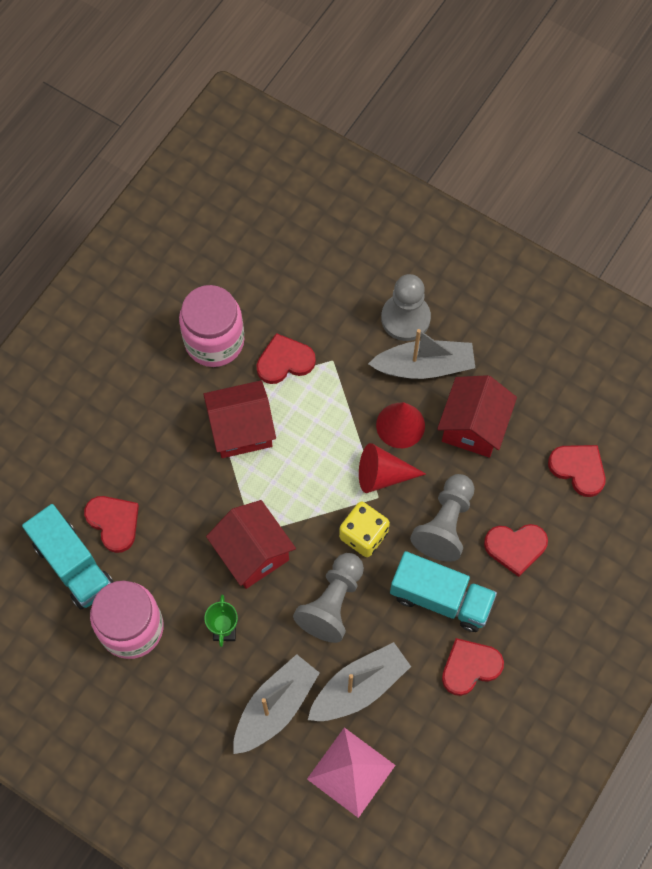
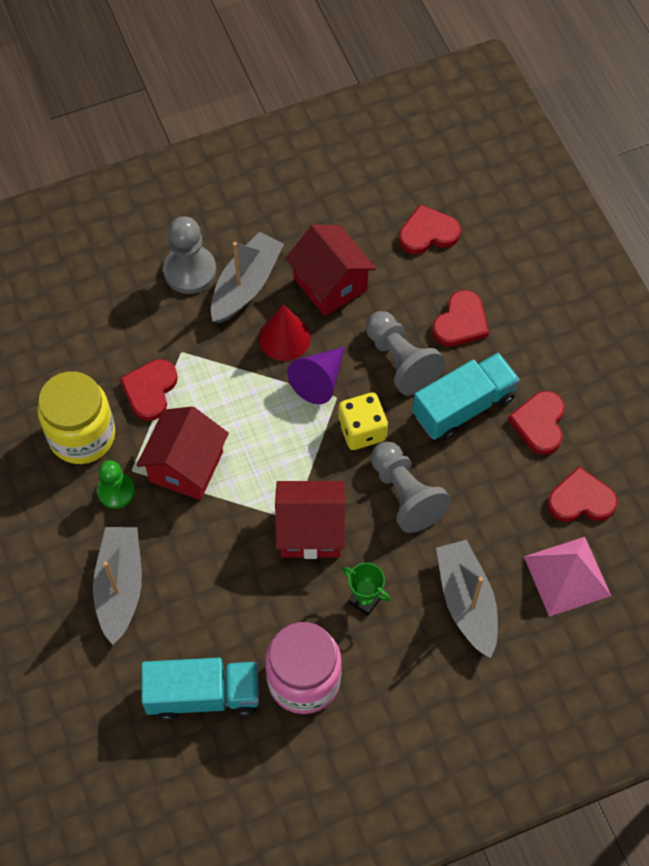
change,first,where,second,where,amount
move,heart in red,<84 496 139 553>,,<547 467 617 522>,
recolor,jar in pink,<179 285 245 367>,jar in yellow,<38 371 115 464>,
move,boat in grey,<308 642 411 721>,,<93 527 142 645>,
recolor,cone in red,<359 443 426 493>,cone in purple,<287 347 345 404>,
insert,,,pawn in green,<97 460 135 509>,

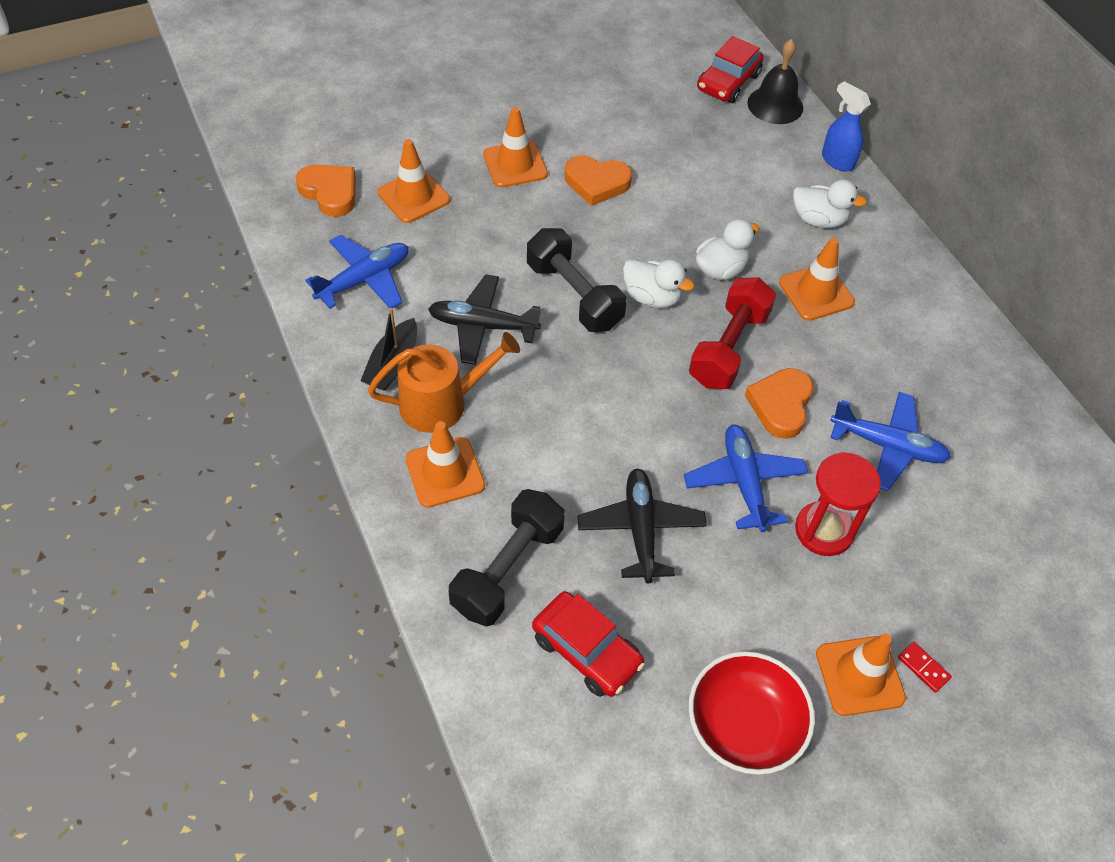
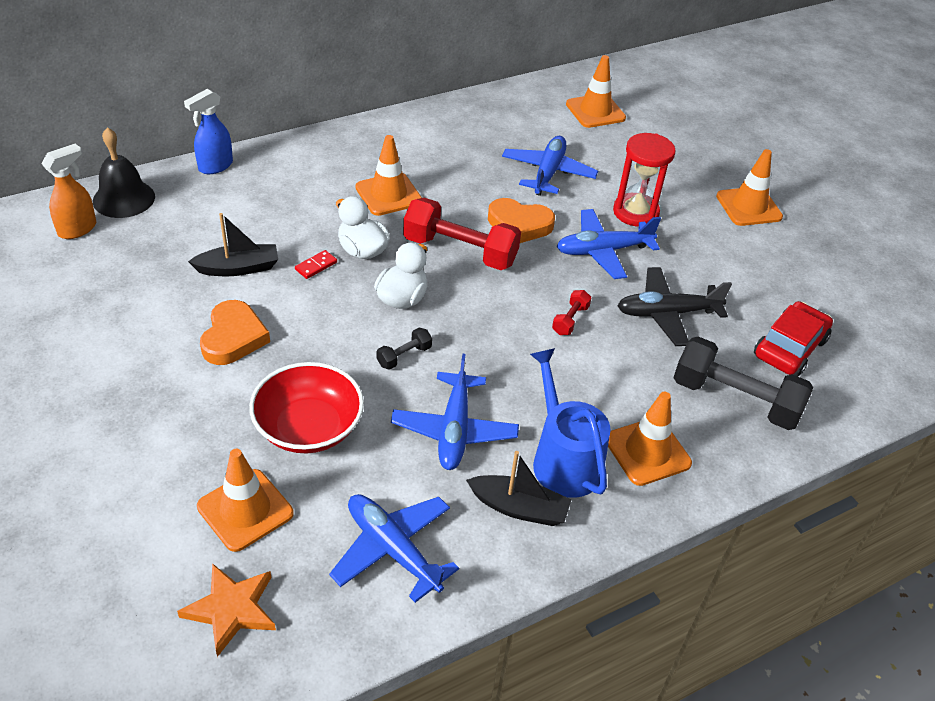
change,first,where,second,where,amount
replace,heart in orange,<296 164 356 217>,star in orange,<177 563 276 657>,
recolor,watering can in orange,<368 332 520 433>,watering can in blue,<530 348 611 498>,
recolor,plane in black,<428 274 541 365>,plane in blue,<391 353 519 470>,
move,traffic cone in orange,<483 107 548 188>,,<566 55 626 128>,
resize,dumbbell in black,<527 228 627 332>,,<377 328 432 370>,x0.45
move,bowl in red,<689 651 815 775>,,<249 362 364 453>,
replace,car in red,<697 36 764 103>,spray bottle in orange,<42 144 96 239>,
delete,duck in white,<793 179 867 228>,,,
move,domino in red,<898 642 952 693>,,<295 250 337 279>,
insert,,,boat in black,<188 213 278 276>,
insert,,,dumbbell in red,<552 290 592 335>,

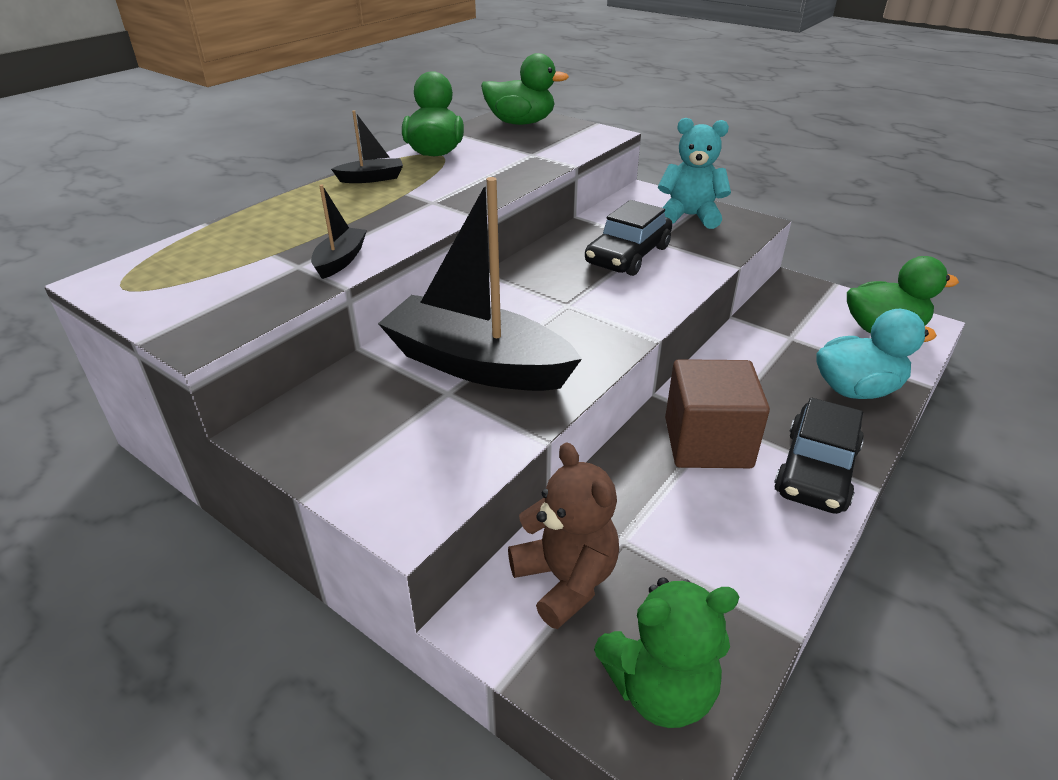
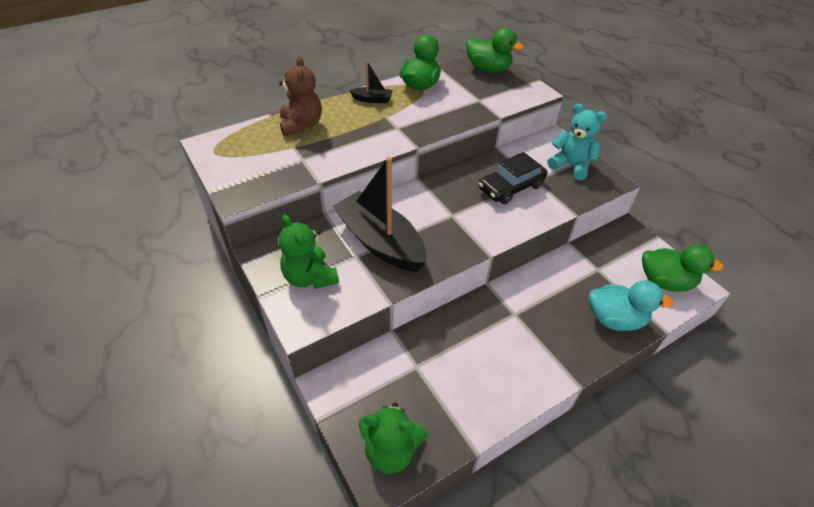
change,first,where,second,where,amount
delete,boat in black,<311 185 367 279>,,,
move,teddy bear in brown,<508 442 619 629>,,<279 56 322 136>,
delete,cube in brown,<665 359 770 468>,,,
delete,car in black,<774 397 864 514>,,,
insert,,,teddy bear in green,<279 214 339 289>,

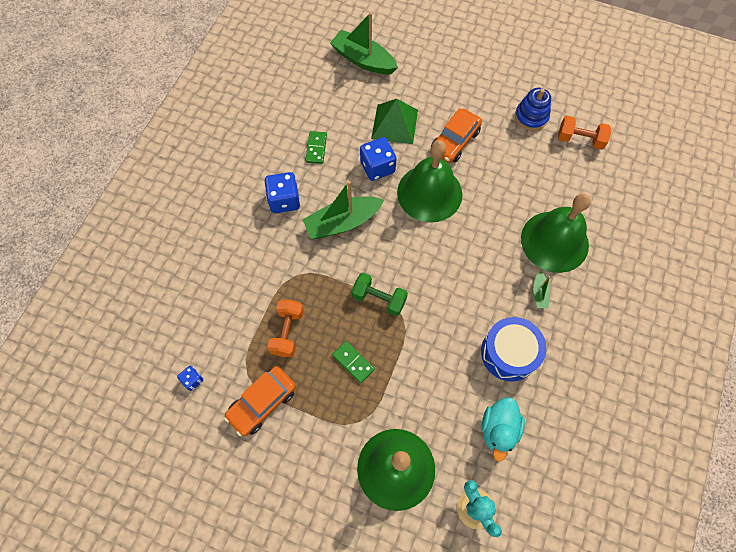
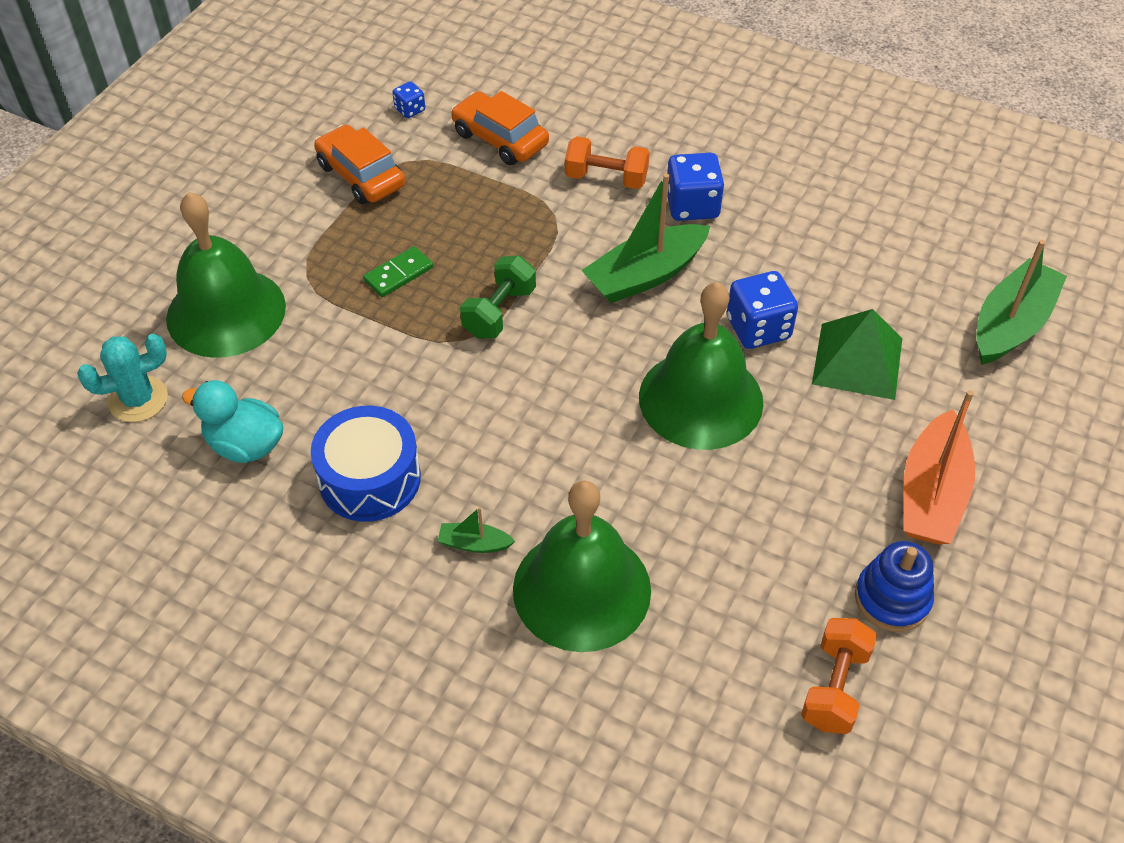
change,first,where,second,where,amount
move,dumbbell in orange,<267 300 304 357>,,<565 136 650 189>,
rotate,boat in green,<302 181 384 239>,,<581 173 710 303>,105 degrees counterclockwise
delete,domino in green,<305 131 327 164>,,,
move,car in orange,<430 108 482 163>,,<451 91 549 165>,
insert,,,boat in orange,<903 390 975 544>,

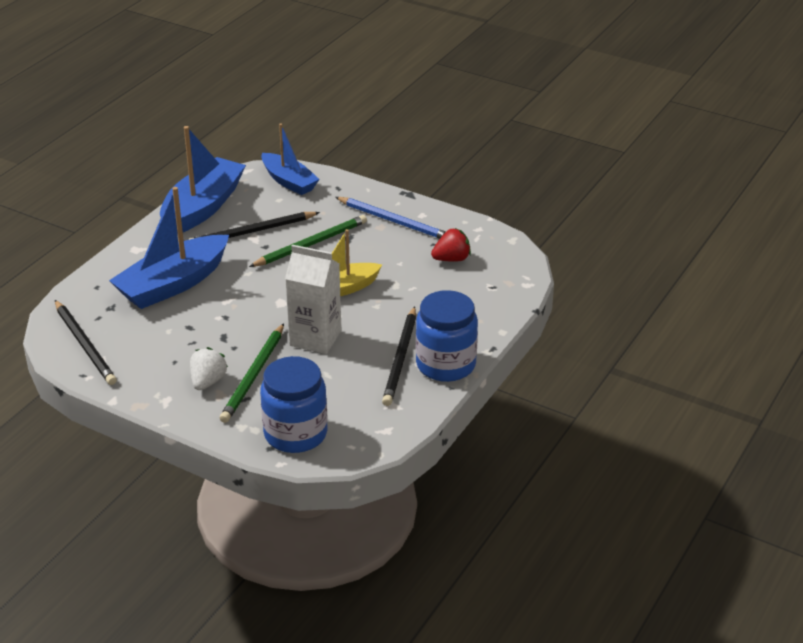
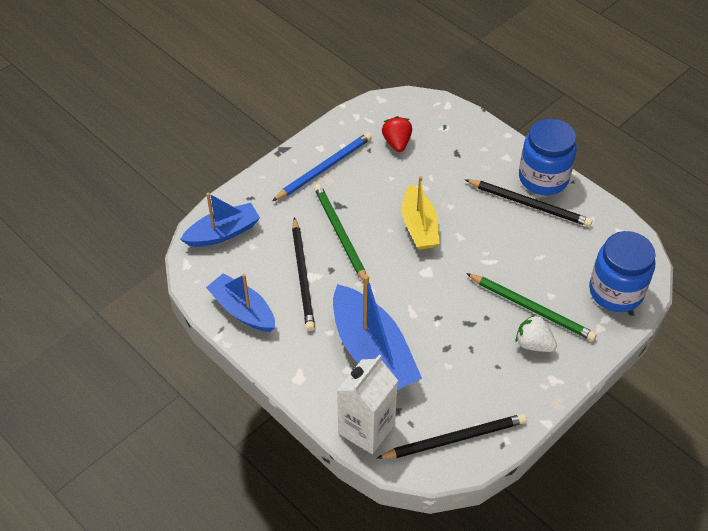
change,first,where,second,where,amount
resize,boat in blue,<160 126 246 234>,,<206 273 275 332>,x0.64
move,carton in white,<285 245 341 354>,,<337 354 398 454>,

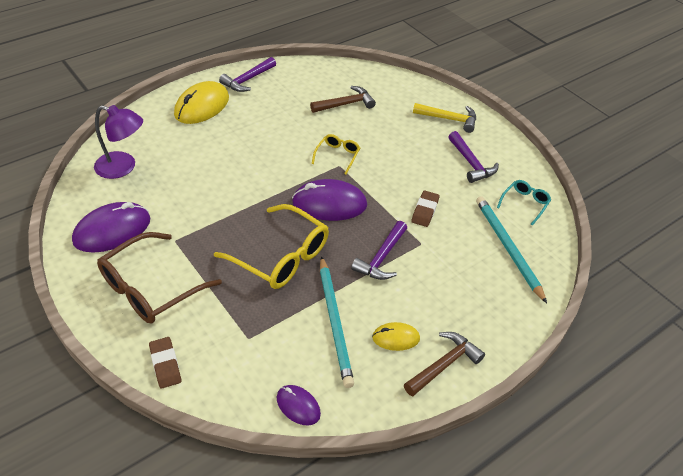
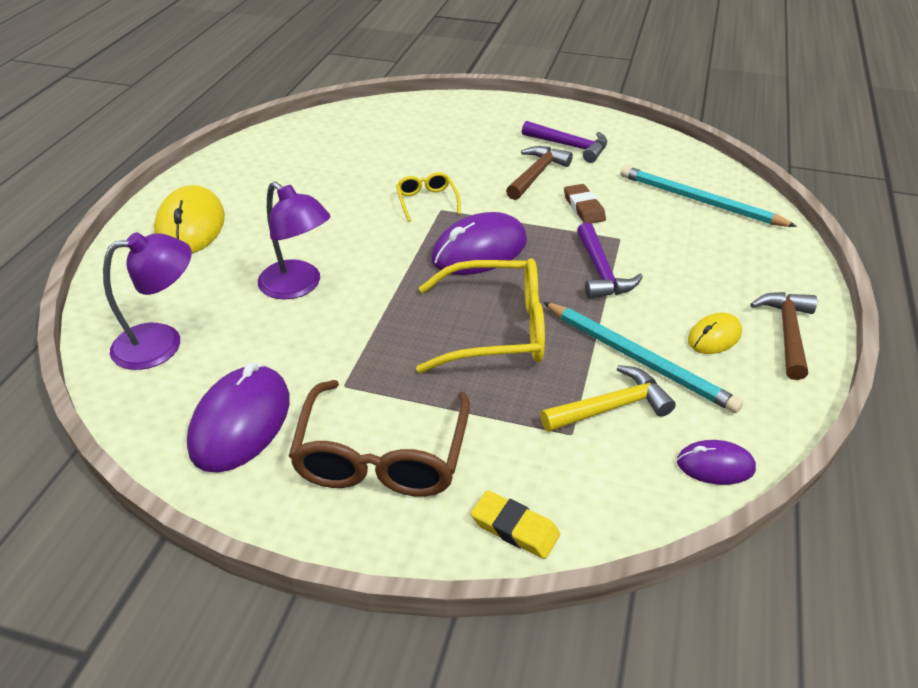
change,first,where,second,where,amount
recolor,eraser in brown,<149 337 181 389>,eraser in yellow,<471 490 560 559>,
delete,hammer in purple,<219 57 276 92>,,,
move,hammer in brown,<310 86 376 113>,,<506 146 573 200>,
move,hammer in yellow,<413 103 476 133>,,<540 365 676 432>,
delete,glasses in turquoise,<497 180 551 226>,,,
insert,,,lamp in purple,<258 181 331 299>,

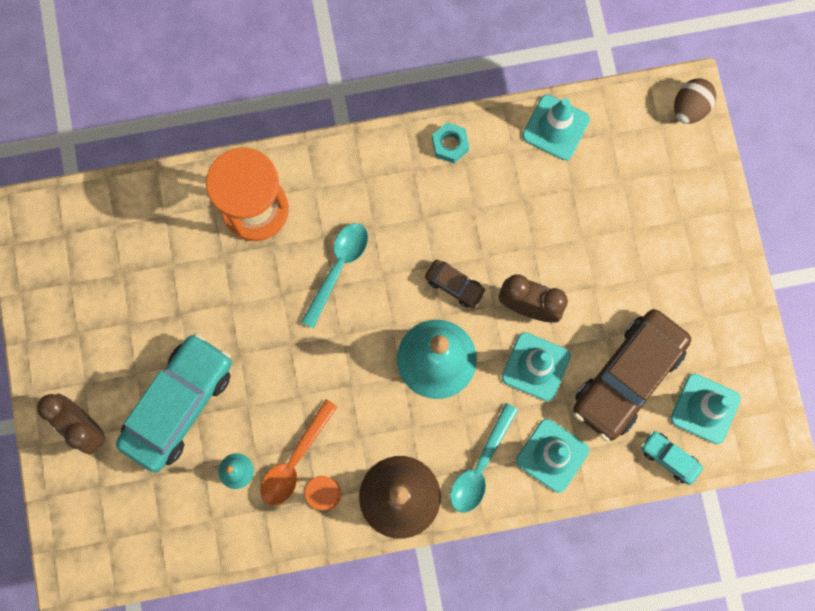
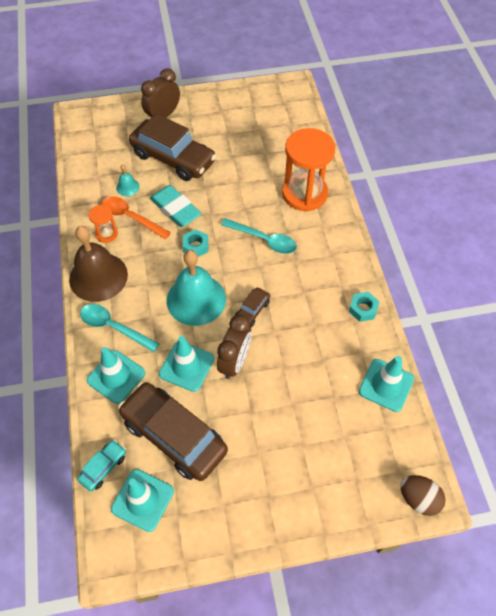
change,first,where,second,where,amount
recolor,car in turquoise,<116 333 232 472>,car in brown,<129 113 216 181>,
insert,,,eraser in turquoise,<150 185 202 227>,
insert,,,nut in turquoise,<183 229 208 257>,

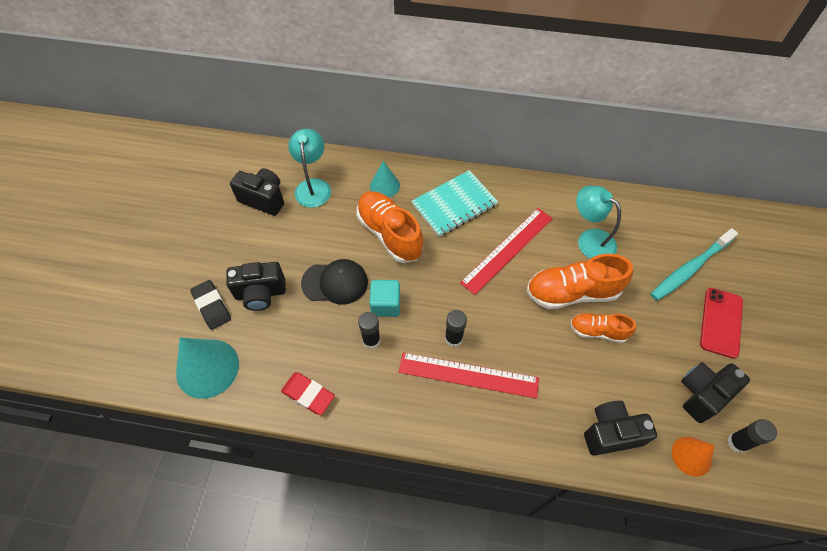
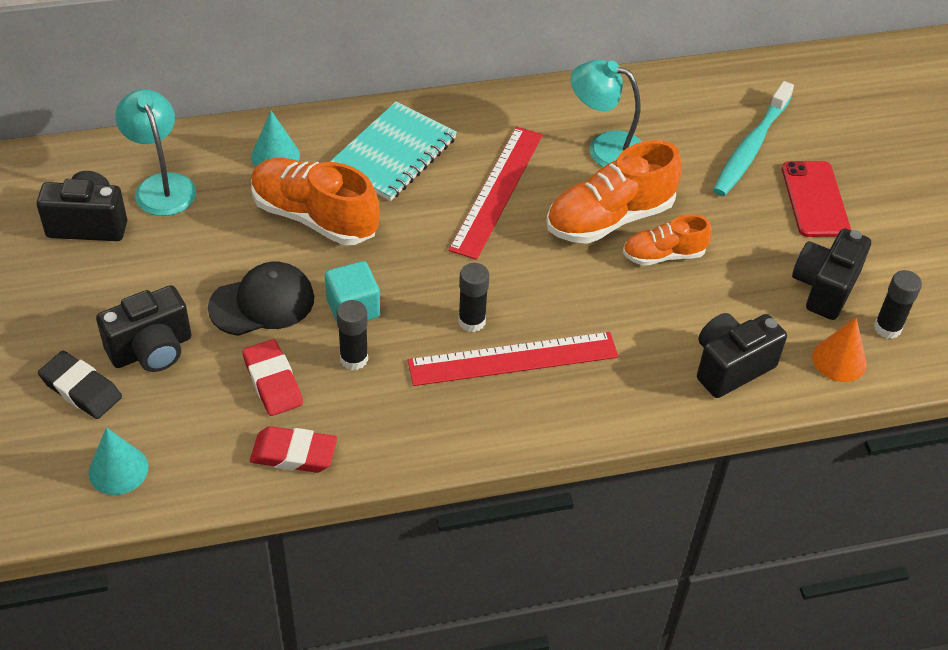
change,first,where,second,where,amount
resize,cone in turquoise,<176 338 239 399>,,<89 427 149 495>,x0.58
insert,,,eraser in red,<242 339 303 416>,

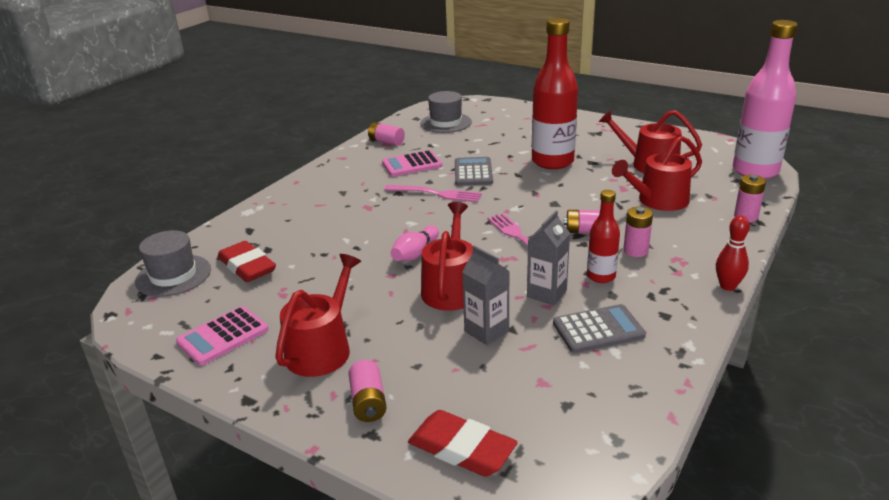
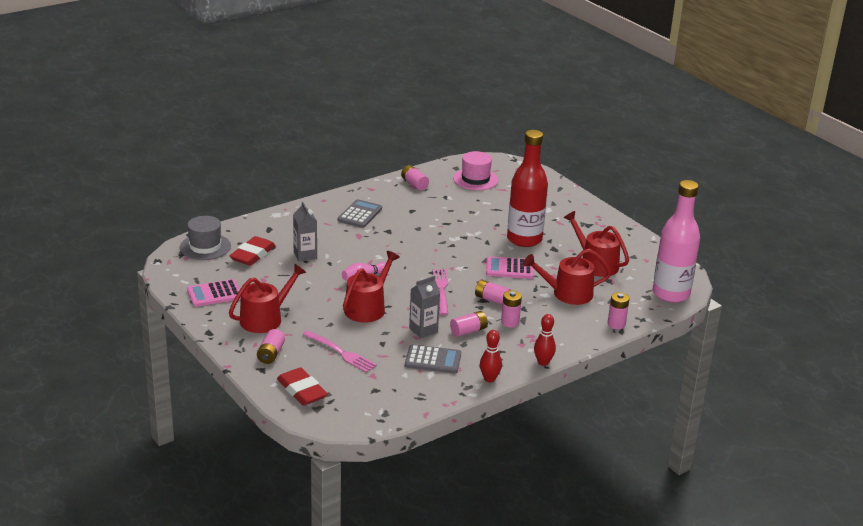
change,first,where,second,where,amount
rotate,eraser in red,<218 241 276 282>,,<230 236 276 266>,45 degrees clockwise
move,calculator in pink,<382 150 442 176>,,<486 256 534 279>,
move,fork in pink,<384 185 482 202>,,<302 330 377 373>,
recolor,hat in grey,<421 91 472 133>,hat in pink,<453 151 499 190>,
move,calculator in grey,<455 157 493 186>,,<338 199 382 228>,
move,carton in grey,<462 246 510 345>,,<293 202 317 261>,
replace,bottle in red,<587 190 620 283>,battery in pink,<450 311 488 337>,
insert,,,bowling pin in red,<480 330 502 382>,

